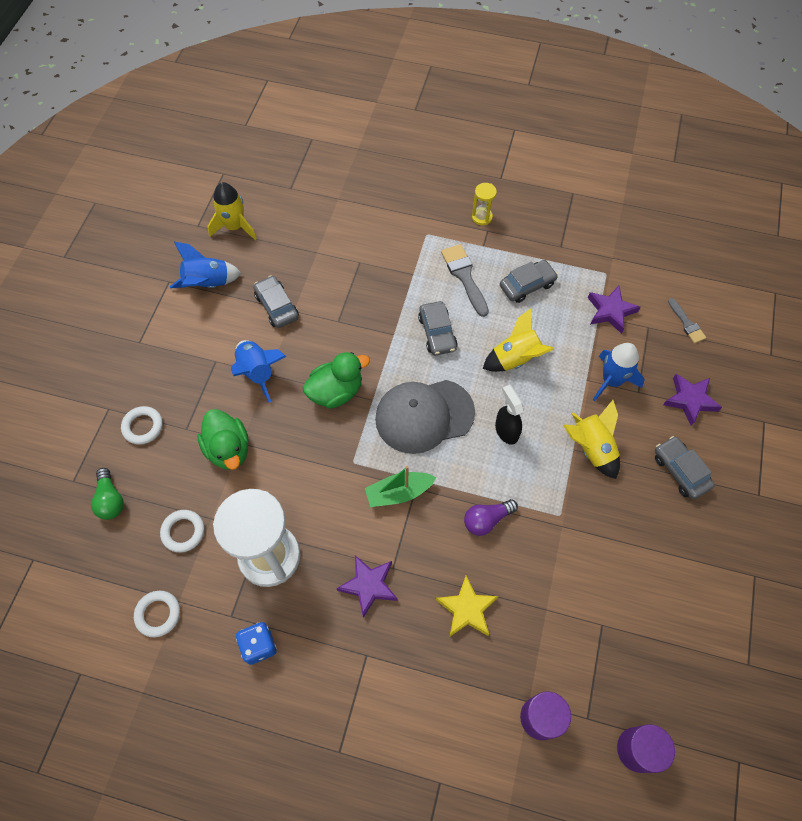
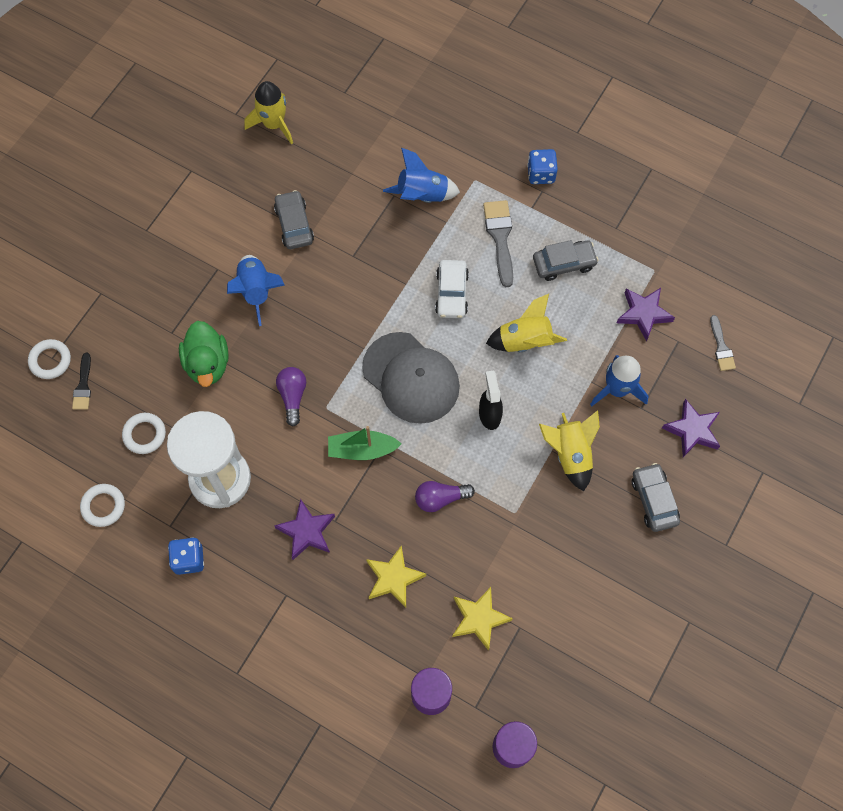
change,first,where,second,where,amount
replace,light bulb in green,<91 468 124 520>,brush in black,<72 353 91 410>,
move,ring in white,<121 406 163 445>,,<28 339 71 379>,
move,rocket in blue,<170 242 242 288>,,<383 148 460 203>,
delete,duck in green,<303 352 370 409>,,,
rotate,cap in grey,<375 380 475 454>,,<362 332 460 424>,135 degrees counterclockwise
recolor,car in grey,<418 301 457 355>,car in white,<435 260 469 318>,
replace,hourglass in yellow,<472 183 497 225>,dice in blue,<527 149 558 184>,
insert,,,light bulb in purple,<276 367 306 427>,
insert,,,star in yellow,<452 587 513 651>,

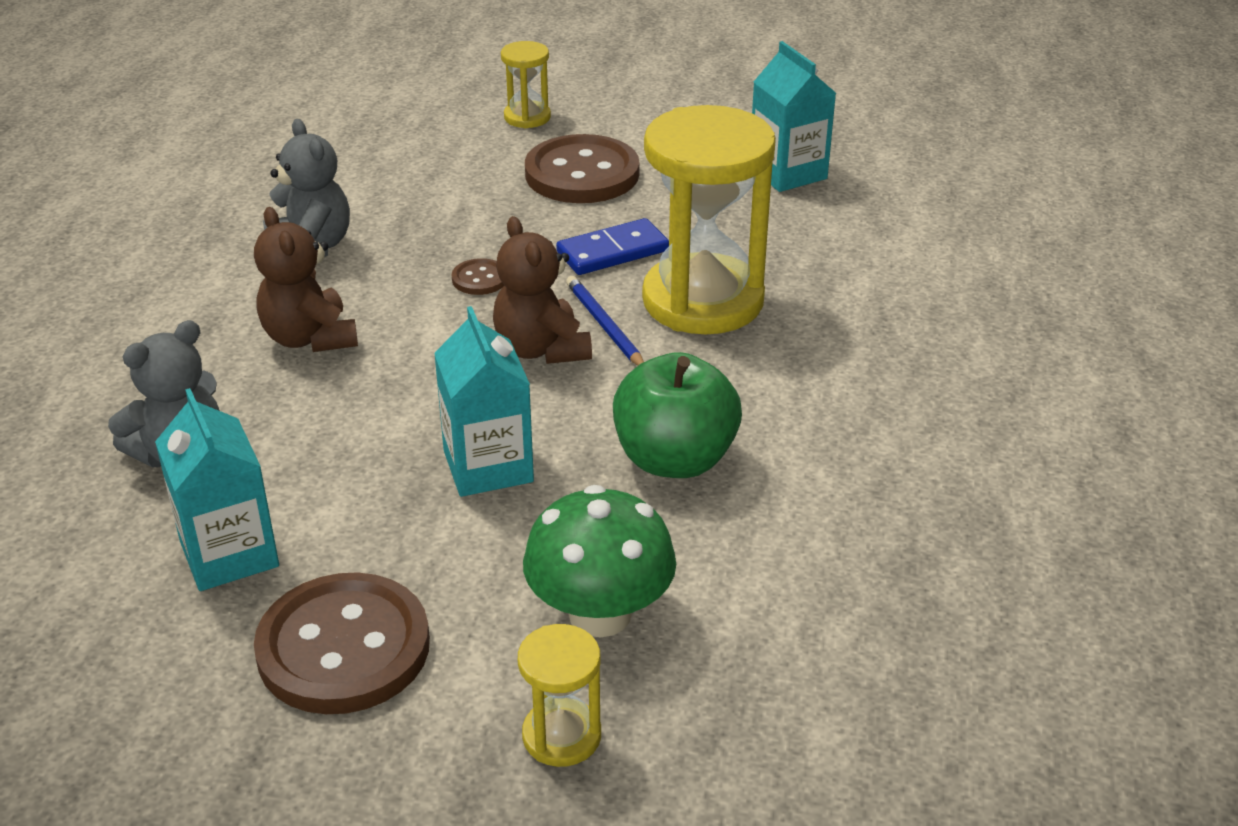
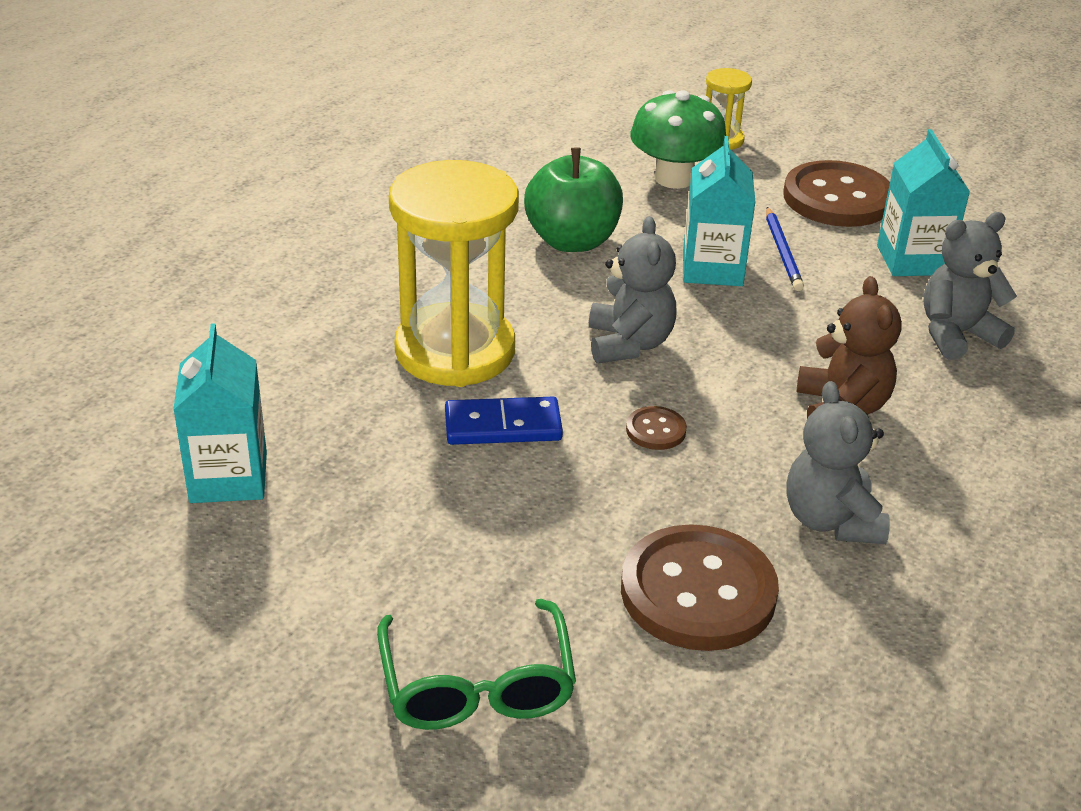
change,first,where,second,where,amount
recolor,teddy bear in brown,<493 216 592 364>,teddy bear in grey,<589 216 677 364>,
replace,hourglass in yellow,<501 41 551 128>,glasses in green,<377 599 576 730>,
move,button in brown,<525 134 640 203>,,<621 524 779 651>,
move,pencil in blue,<566 276 644 366>,,<766 207 804 291>,

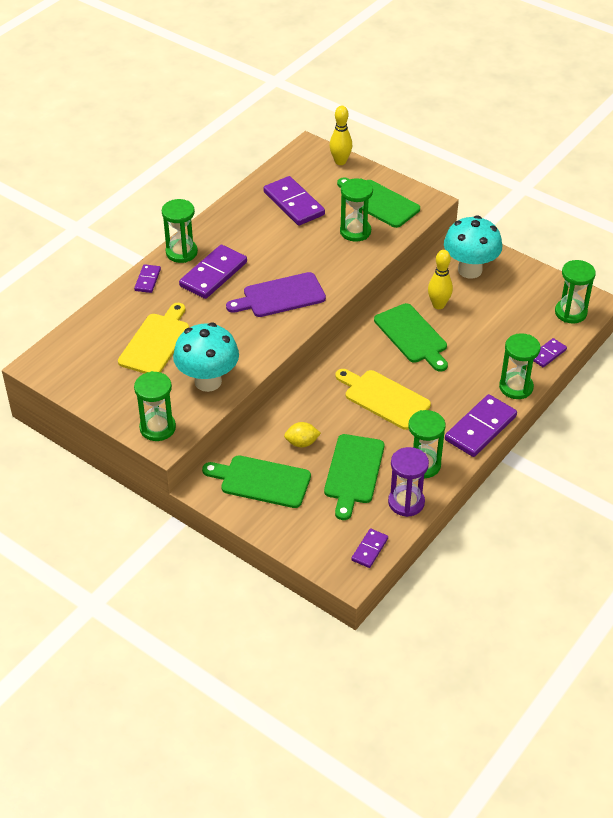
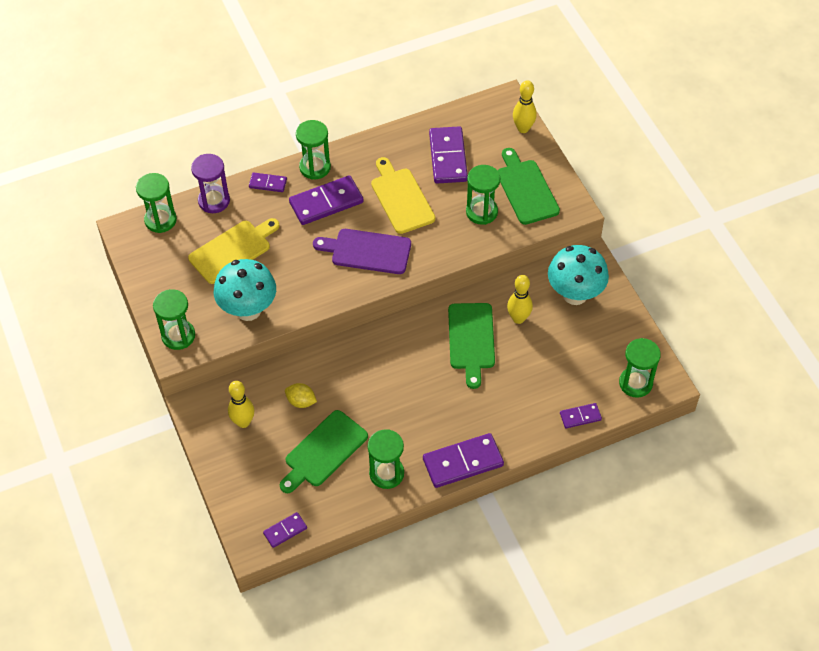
change,first,where,second,where,amount
rotate,domino in purple,<134 264 161 293>,,<249 172 287 192>,60 degrees clockwise
replace,cutting board in green,<202 455 311 508>,bowling pin in yellow,<228 381 255 428>,
move,cutting board in yellow,<335 369 431 430>,,<371 157 435 234>,
move,hourglass in purple,<388 447 429 517>,,<191 154 230 213>,
move,hourglass in green,<499 333 540 399>,,<136 173 177 233>,

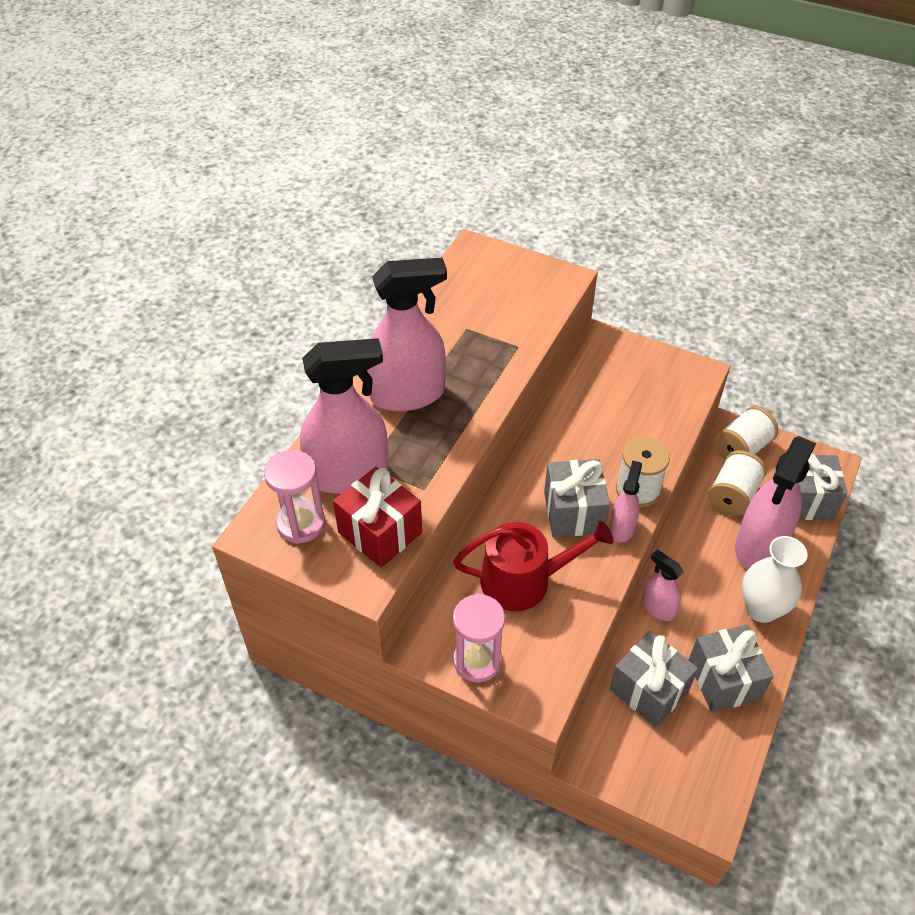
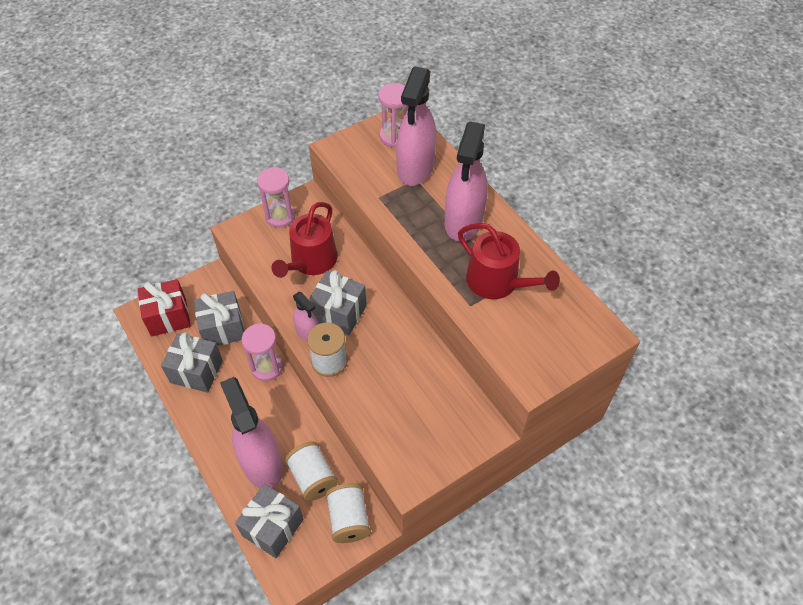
change,first,where,second,where,amount
move,gift in red,<333 467 422 568>,,<138 279 191 337>,
replace,spray bottle in pink,<642 550 684 621>,hourglass in pink,<242 323 283 381>,
delete,vase in white,<742 536 808 623>,,,
insert,,,watering can in red,<458 223 560 299>,

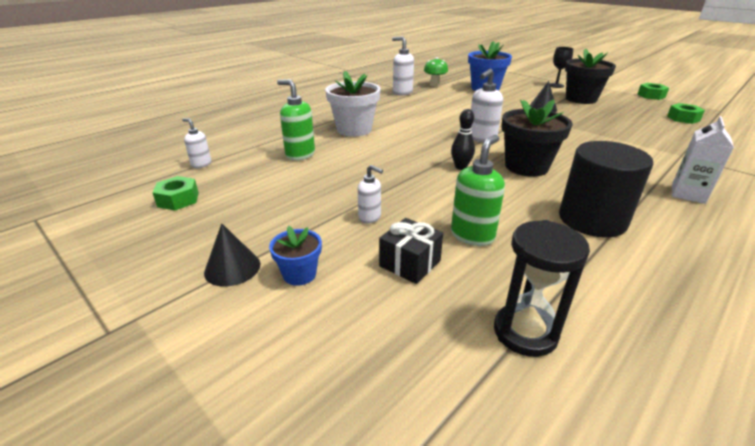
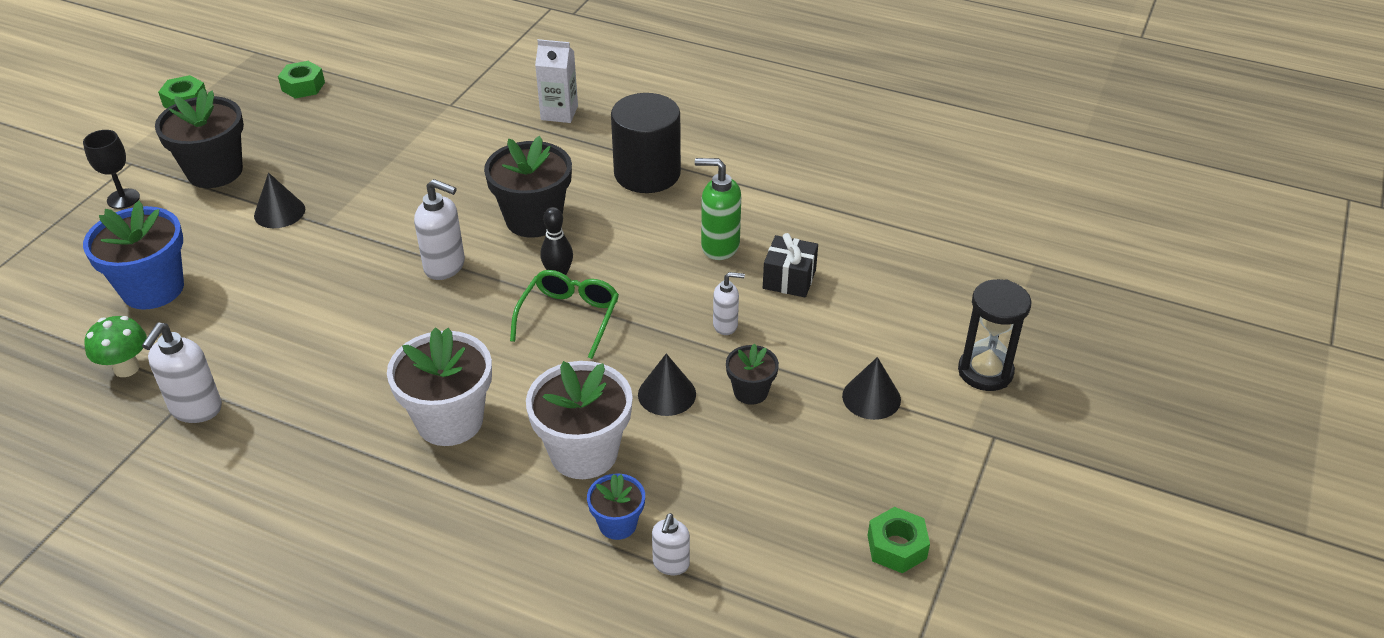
change,first,where,second,where,amount
move,nut in green,<152 176 199 210>,,<867 507 930 573>,
move,flower pot in blue,<269 225 322 286>,,<587 474 645 540>,
replace,soap dispenser in green,<277 80 315 161>,flower pot in white,<526 361 633 479>,
rotate,soap dispenser in white,<358 165 383 224>,,<713 272 745 335>,75 degrees clockwise
move,hourglass in black,<494 220 590 357>,,<958 279 1031 391>,
insert,,,glasses in green,<510 270 619 359>,
insert,,,cone in black,<638 354 696 416>,
insert,,,flower pot in black,<726 343 779 405>,

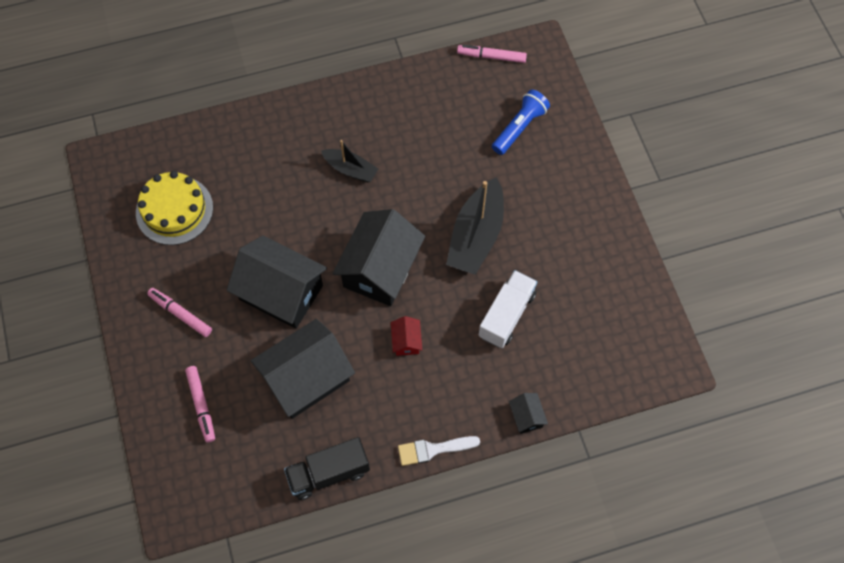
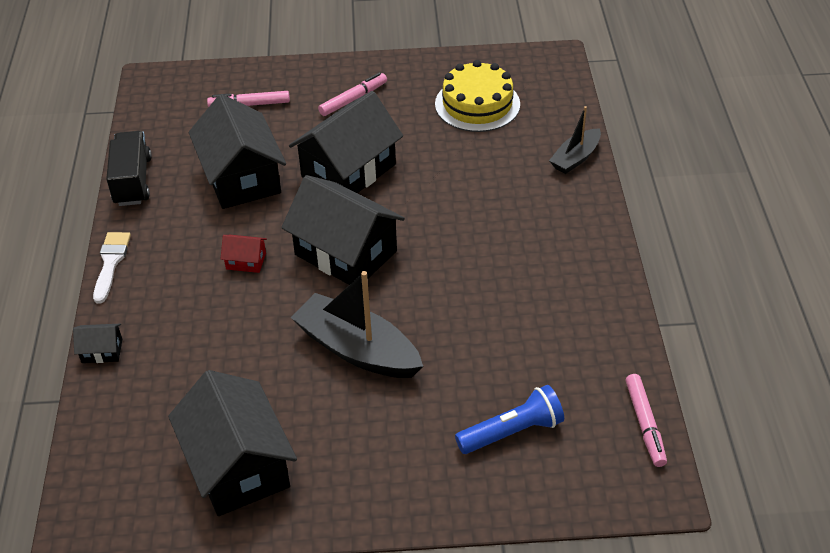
change,first,where,second,where,amount
move,boat in black,<321 140 378 182>,,<549 106 601 174>,
rotate,marker in pink,<457 45 527 63>,,<626 374 667 467>,150 degrees clockwise
delete,truck in white,<479 270 537 348>,,,
rotate,flashlight in blue,<492 89 550 155>,,<455 385 564 454>,75 degrees counterclockwise
insert,,,house in black,<168 370 297 516>,

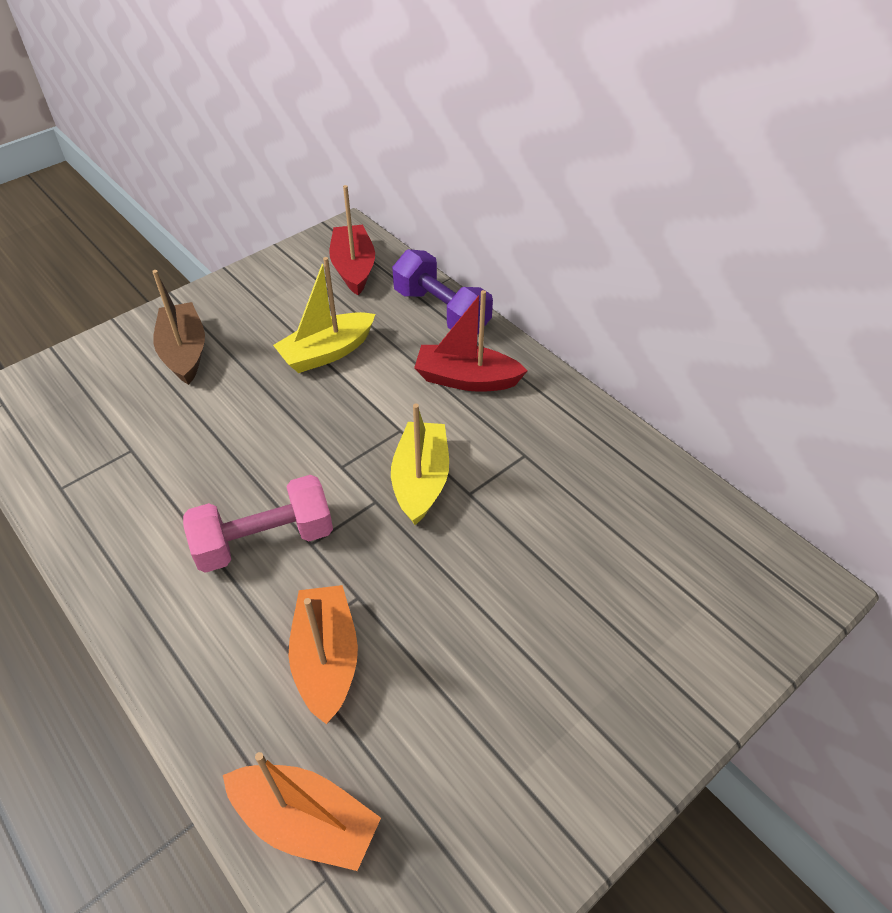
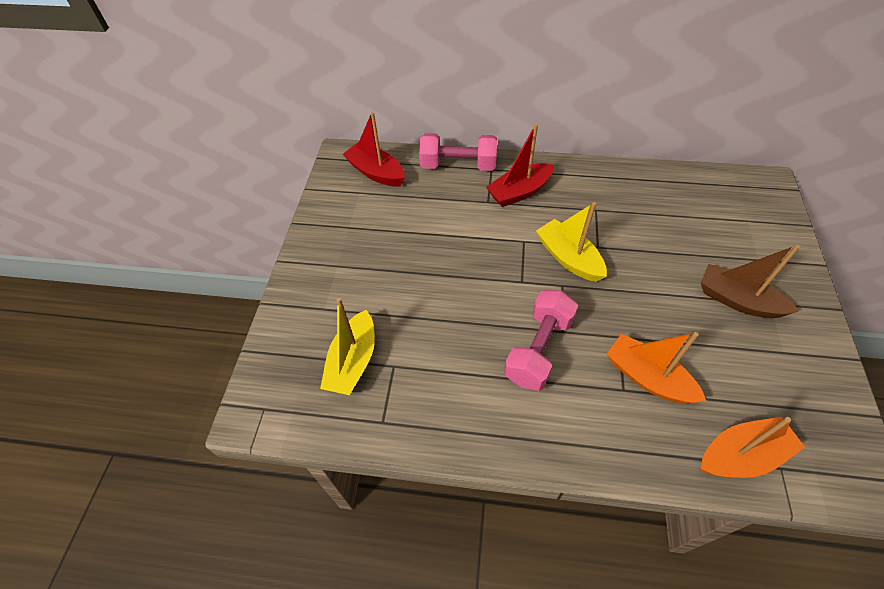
change,first,where,second,where,amount
move,boat in brown,<152 270 205 385>,,<701 245 800 318>,
move,boat in yellow,<273 257 375 373>,,<320 298 375 395>,
recolor,dumbbell in purple,<392 249 493 334>,dumbbell in pink,<419 133 497 171>,

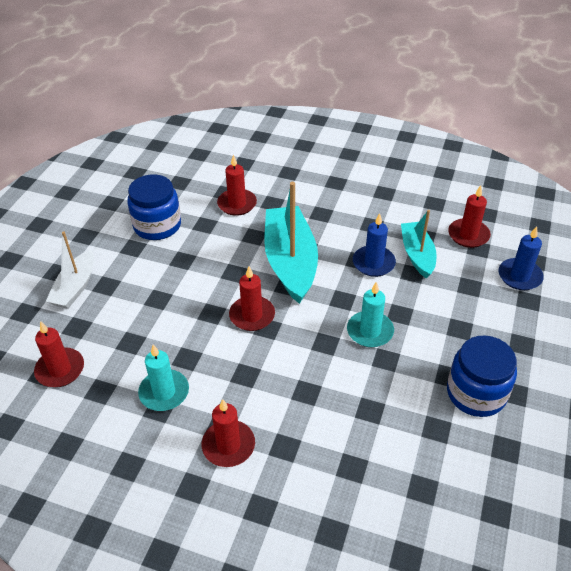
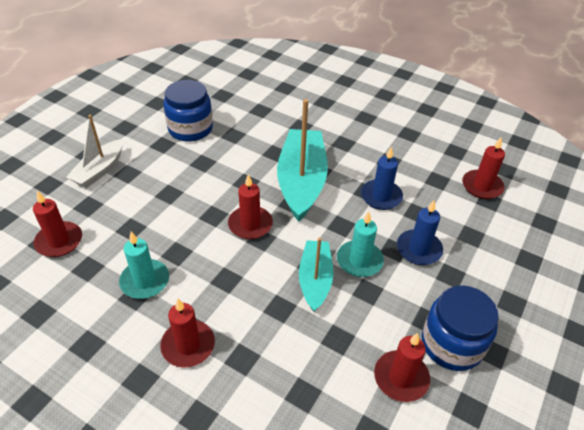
change,first,where,second,where,amount
move,candle in red,<217 154 257 216>,,<374 333 430 402>,
move,boat in turquoise,<401 210 437 279>,,<299 238 333 312>,
move,candle in blue,<498 226 544 290>,,<397 200 443 265>,

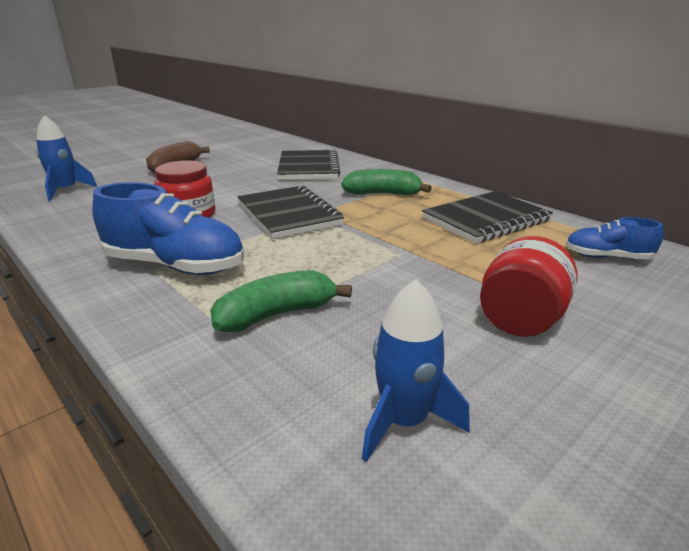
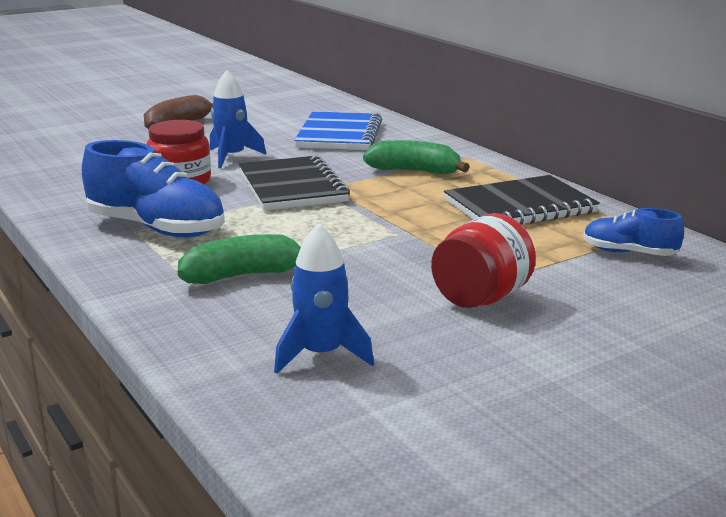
change,first,where,second,where,amount
move,rocket in blue,<36 115 97 201>,,<210 70 266 168>,
recolor,notebook in black,<277 149 341 180>,notebook in blue,<294 112 382 150>,

